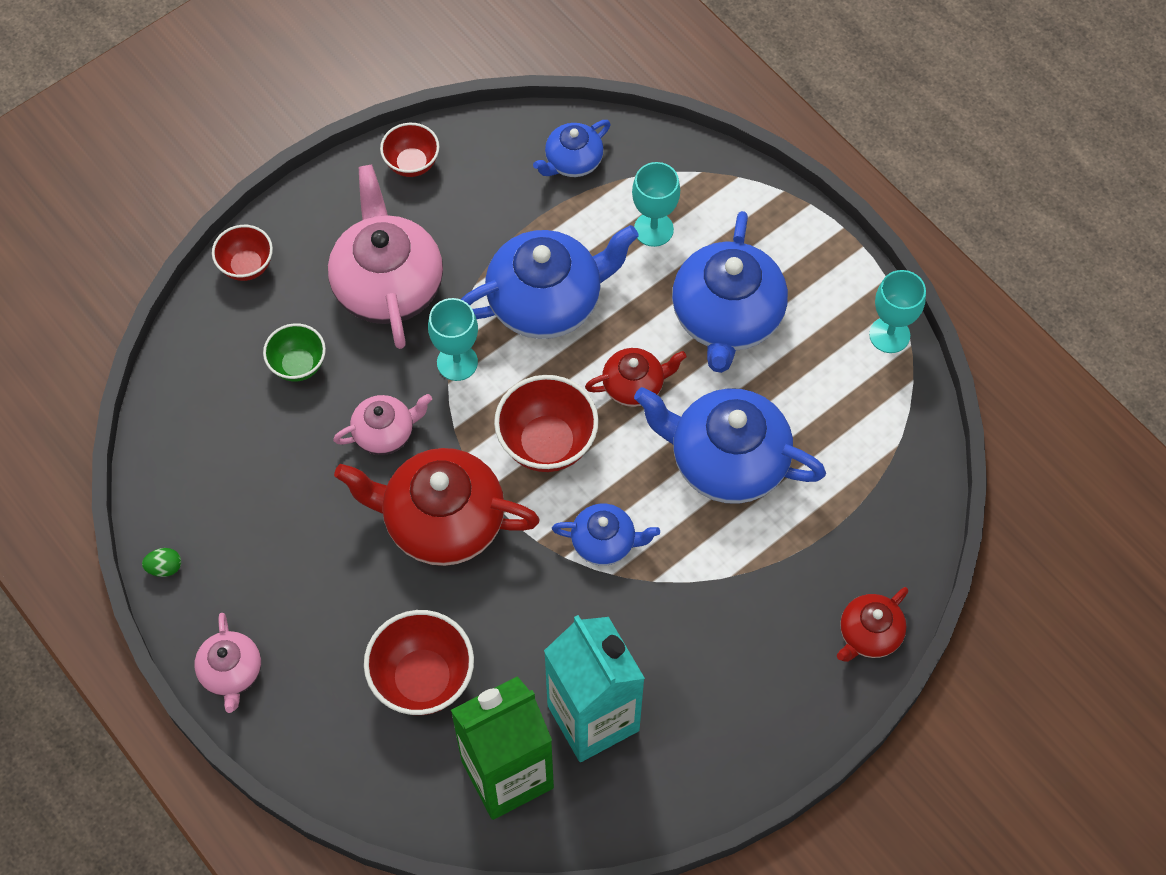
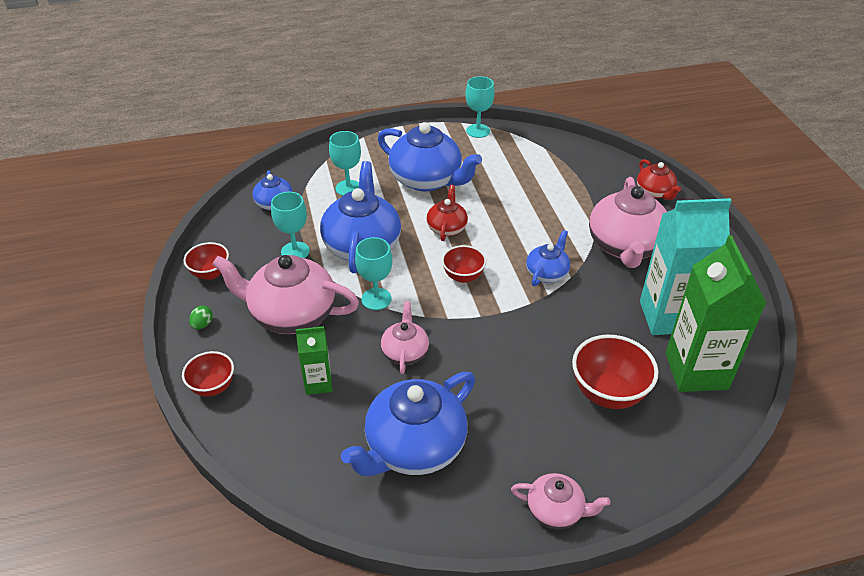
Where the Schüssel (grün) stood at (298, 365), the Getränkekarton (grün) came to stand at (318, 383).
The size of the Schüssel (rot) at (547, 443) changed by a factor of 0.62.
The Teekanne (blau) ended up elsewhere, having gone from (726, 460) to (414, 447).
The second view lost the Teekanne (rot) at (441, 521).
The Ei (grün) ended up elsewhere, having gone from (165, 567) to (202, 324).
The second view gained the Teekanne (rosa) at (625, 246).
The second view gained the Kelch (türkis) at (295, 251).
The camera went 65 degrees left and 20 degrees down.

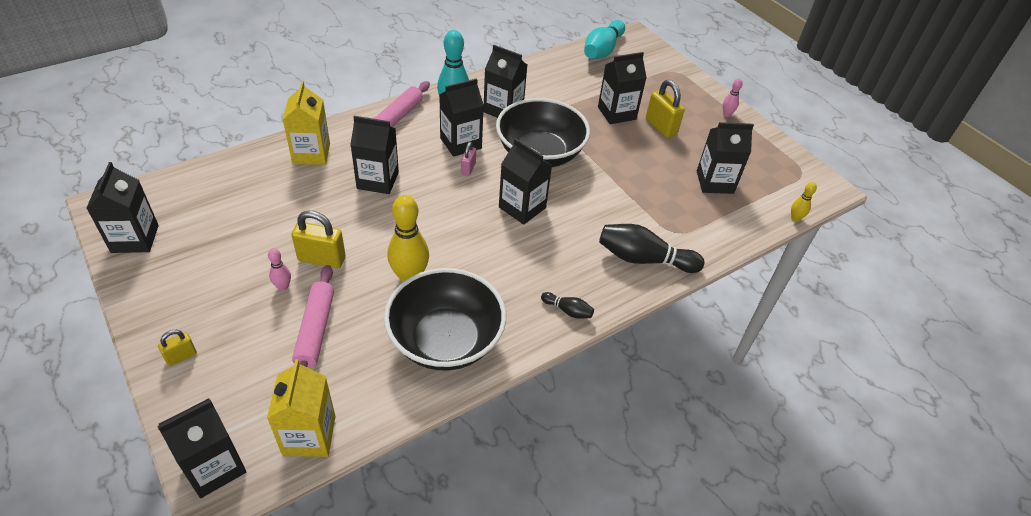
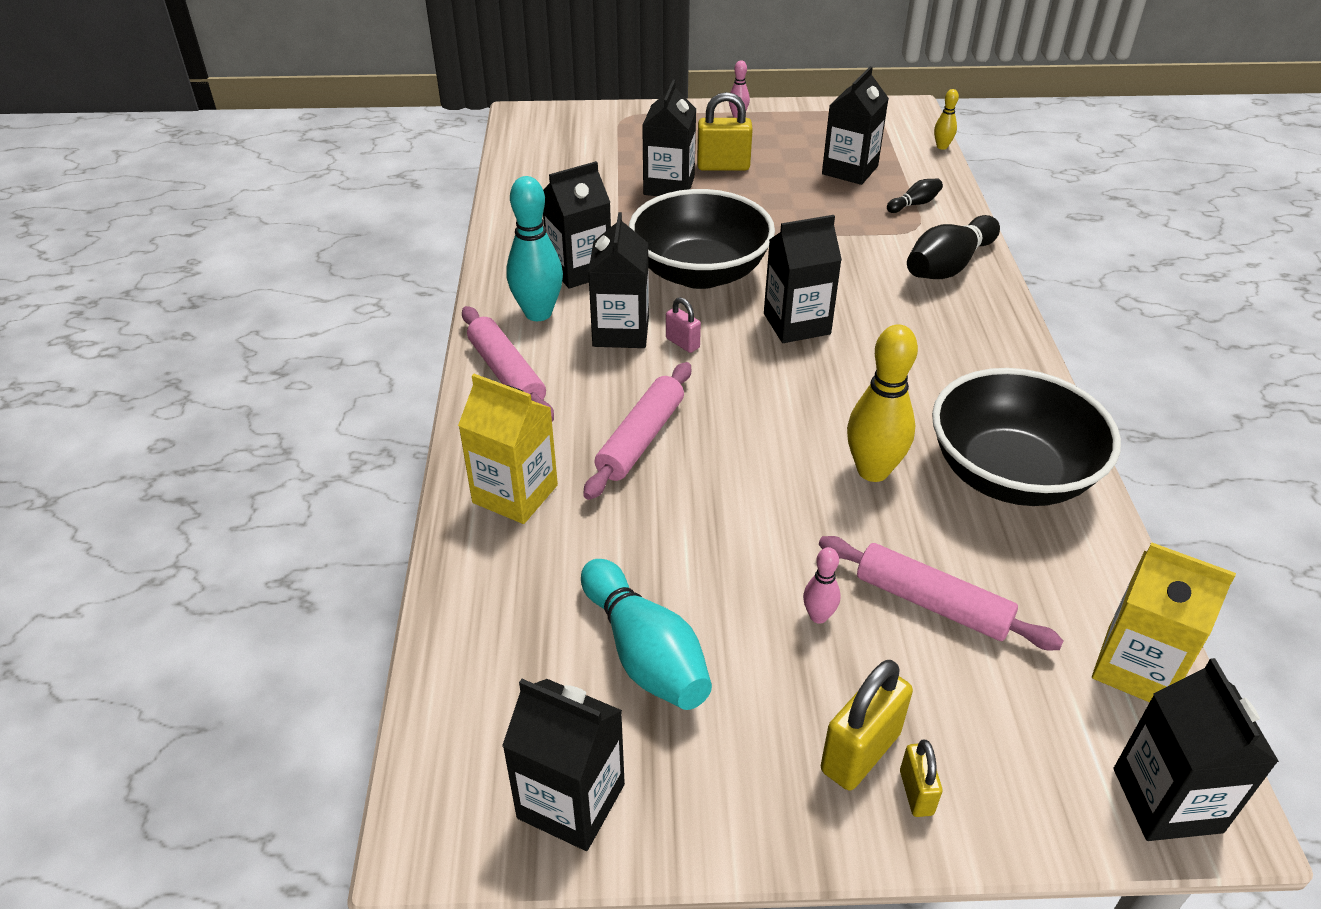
The Bowlingkegel (türkis) ended up elsewhere, having gone from (602, 50) to (645, 653).
Where the Getränkekarton (schwarz) stood at (378, 180), the Nudelholz (rosa) came to stand at (641, 439).
The Vorhängeschloss (gelb) ended up elsewhere, having gone from (322, 259) to (860, 752).
The Bowlingkegel (schwarz) ended up elsewhere, having gone from (568, 310) to (914, 204).
The camera went 55 degrees left and 5 degrees down.

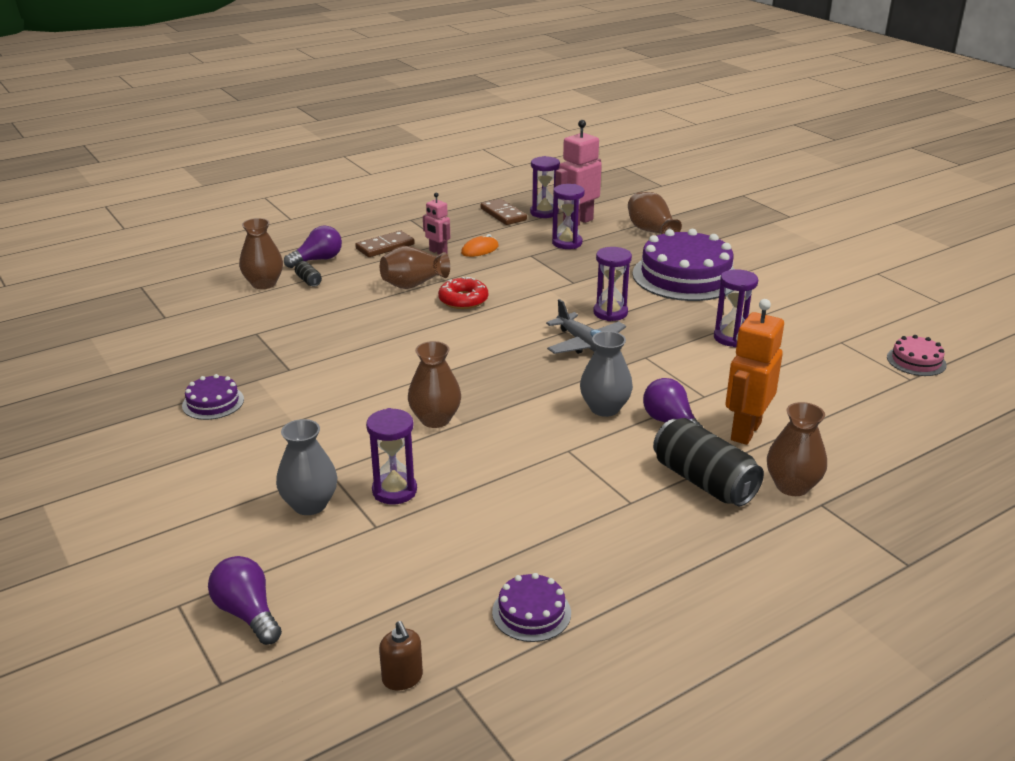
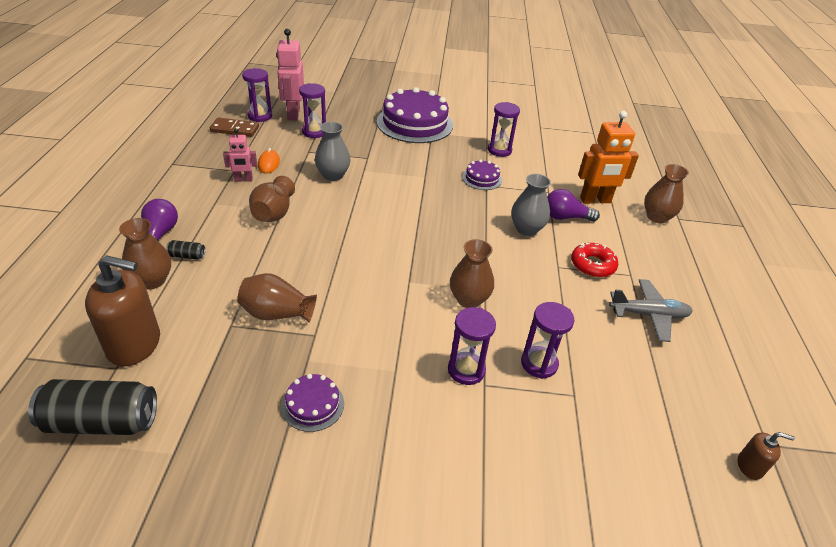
The Vase (braun) ended up elsewhere, having gone from (651, 231) to (277, 314).
The second view lost the Dominostein (braun) at (385, 246).
The Sanduhr (lila) ended up elsewhere, having gone from (610, 313) to (466, 370).
The Donut (rot) ended up elsewhere, having gone from (463, 300) to (592, 265).
The Flugzeug (grau) ended up elsewhere, having gone from (585, 345) to (648, 315).
The Roboter (orange) at (745, 431) ended up facing another way, 75 degrees counterclockwise from before.
The second view lost the Kuchen (rosa) at (916, 361).
The Dose (schwarz) ended up elsewhere, having gone from (704, 481) to (102, 421).
The Vase (grau) ended up elsewhere, having gone from (310, 504) to (333, 175).
The second view lost the Glühbirne (lila) at (247, 613).
The Kuchen (lila) ended up elsewhere, having gone from (531, 612) to (482, 178).
The second view gained the Seifenspender (braun) at (135, 345).
The camera went 55 degrees left and 10 degrees up.

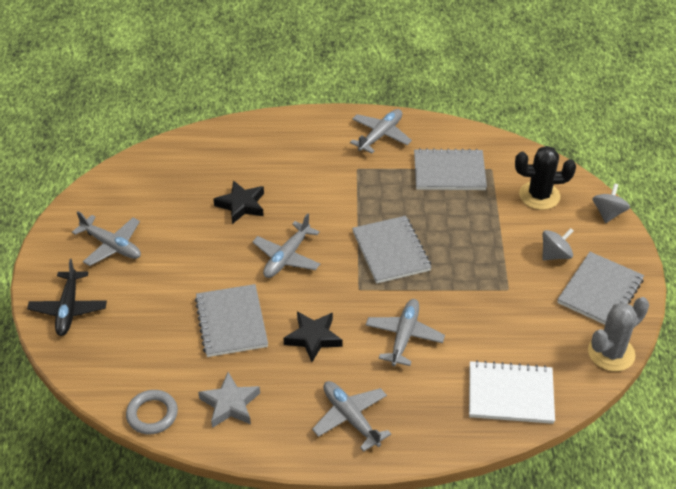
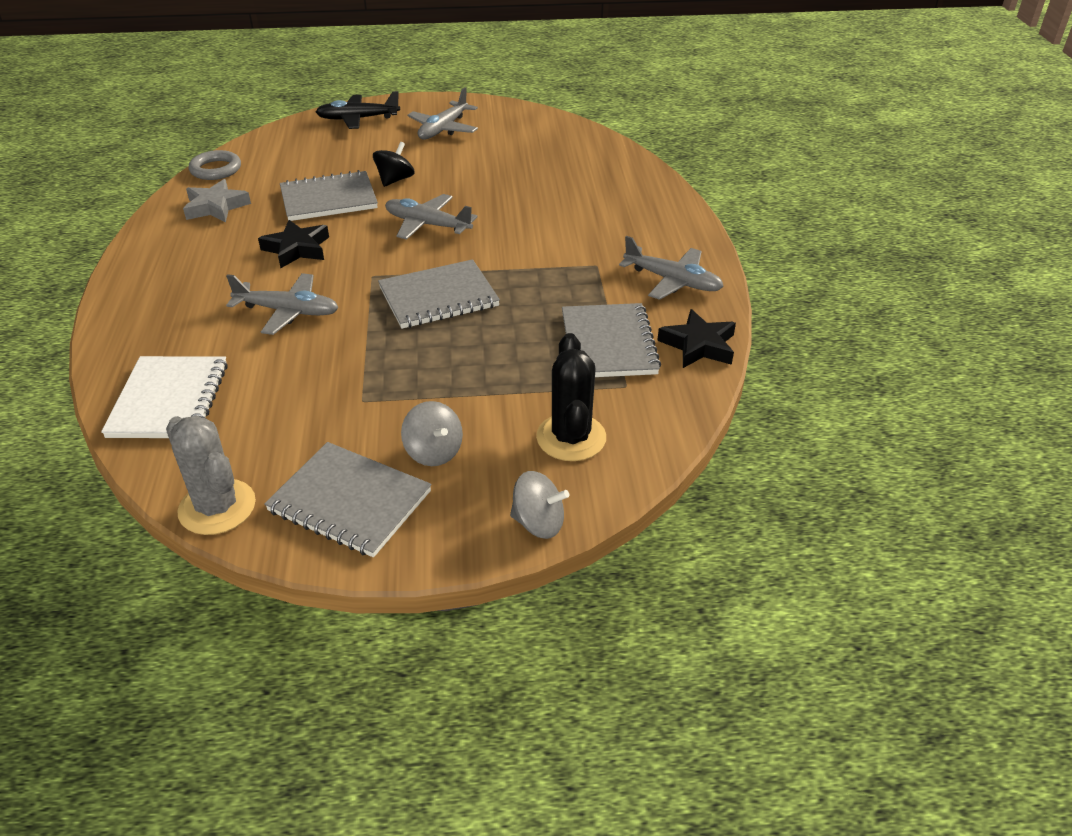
The Stern (schwarz) ended up elsewhere, having gone from (241, 205) to (698, 345).
The second view lost the Flugzeug (grau) at (350, 418).
The second view gained the Kreisel (schwarz) at (395, 180).
The camera went 85 degrees right and 5 degrees down.

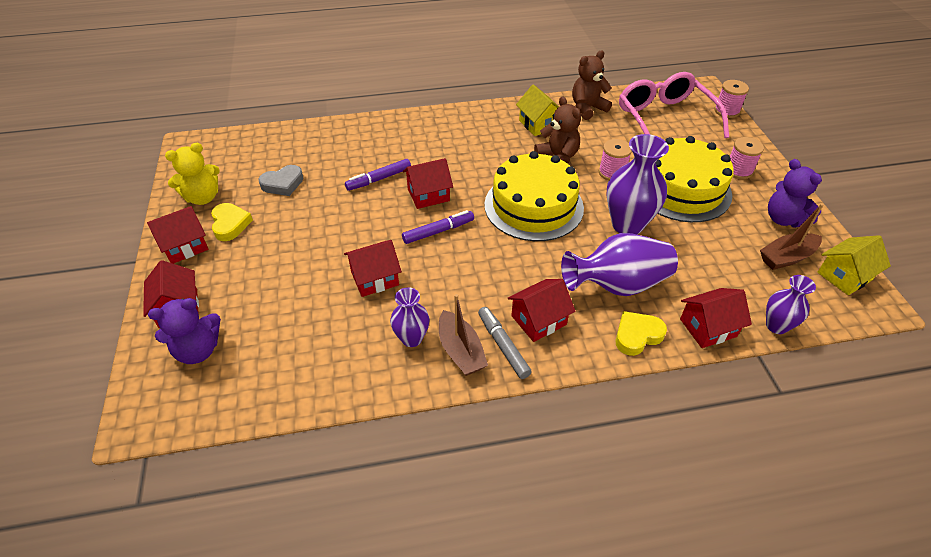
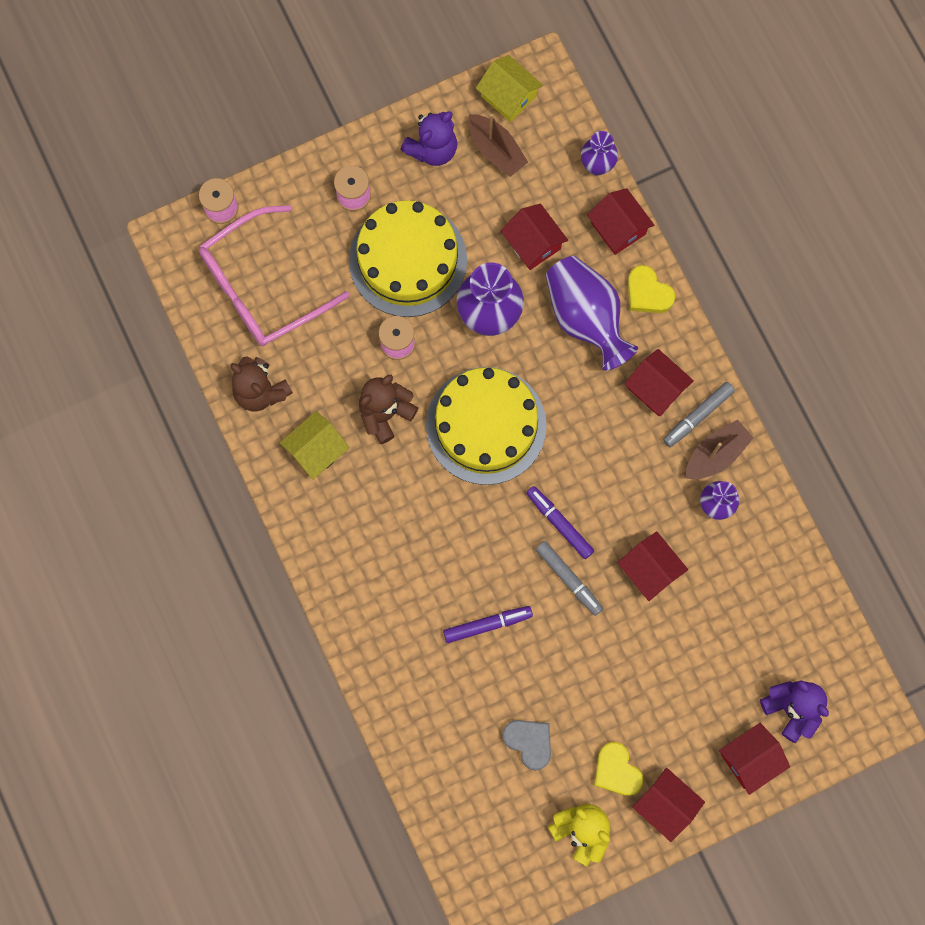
The Haus (rot) ended up elsewhere, having gone from (428, 195) to (533, 243).
The Filzstift (lila) at (379, 179) ended up facing another way, 60 degrees counterclockwise from before.
The Herz (gelb) at (230, 224) ended up facing another way, 90 degrees counterclockwise from before.
The second view gained the Filzstift (grau) at (568, 579).
The camera went 105 degrees left and 30 degrees up.

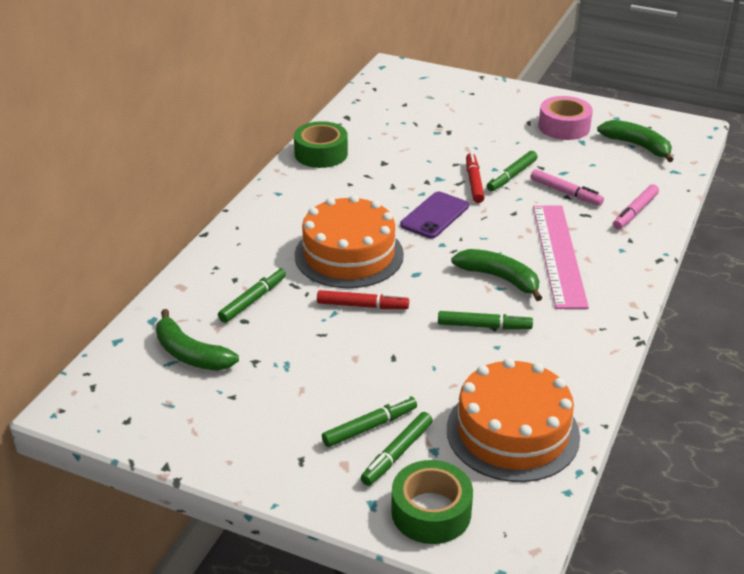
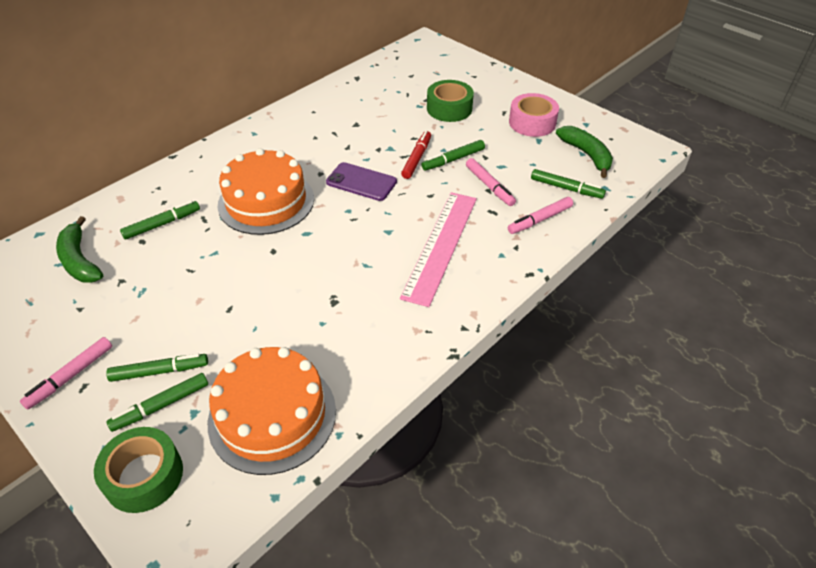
The Klebeband (grün) ended up elsewhere, having gone from (321, 153) to (449, 108).
The Handy (lila) at (434, 215) ended up facing another way, 60 degrees clockwise from before.
The second view lost the Banane (grün) at (499, 278).
The second view lost the Filzstift (rot) at (362, 306).
The Filzstift (grün) ended up elsewhere, having gone from (484, 326) to (566, 188).
The second view gained the Filzstift (rosa) at (70, 376).
The camera went 20 degrees right and 10 degrees up.

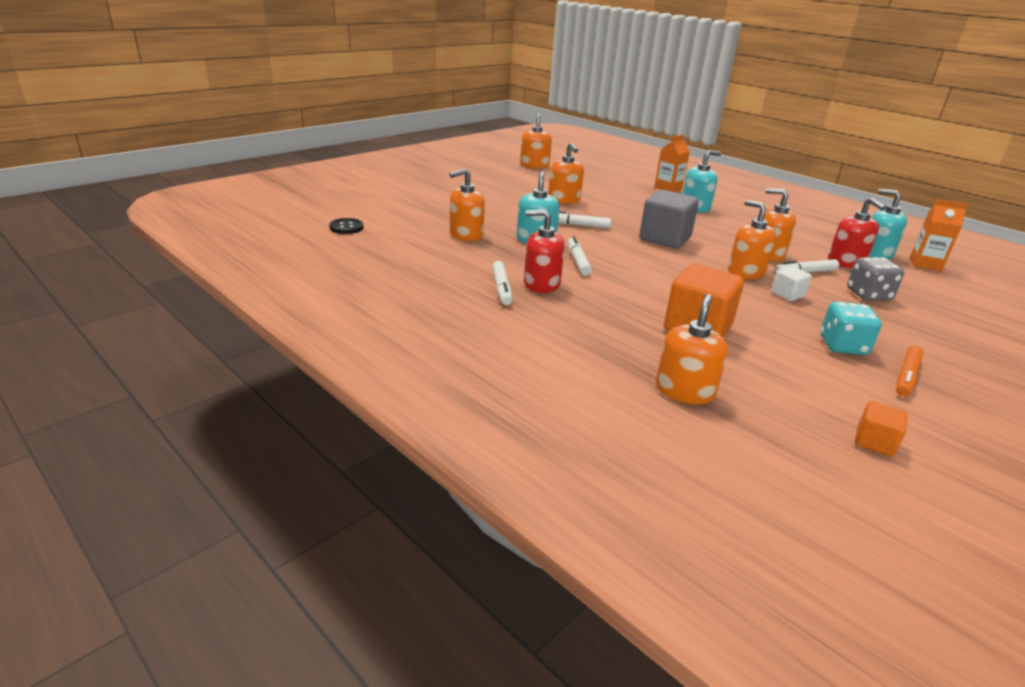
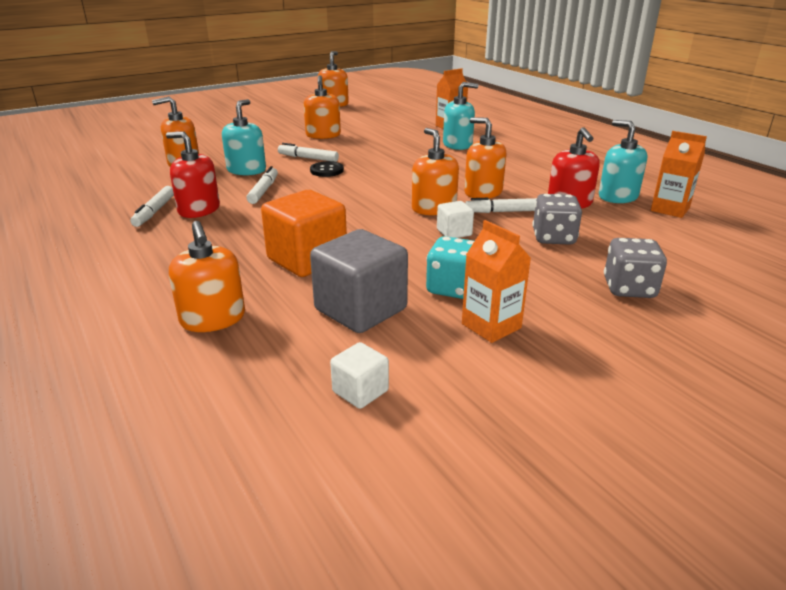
The Kubus (grau) ended up elsewhere, having gone from (664, 239) to (360, 309).
The Knopf (schwarz) ended up elsewhere, having gone from (346, 227) to (327, 170).
The Seifenspender (orange) at (684, 390) ended up facing another way, 120 degrees clockwise from before.
Where the Filzstift (orange) stood at (906, 377), the Getränkekarton (orange) came to stand at (491, 326).
What was the Kubus (orange) at (874, 442) turned into the Kubus (weiß) at (360, 391).
The second view gained the Spielwürfel (grau) at (629, 288).
The camera went 15 degrees right and 0 degrees up.

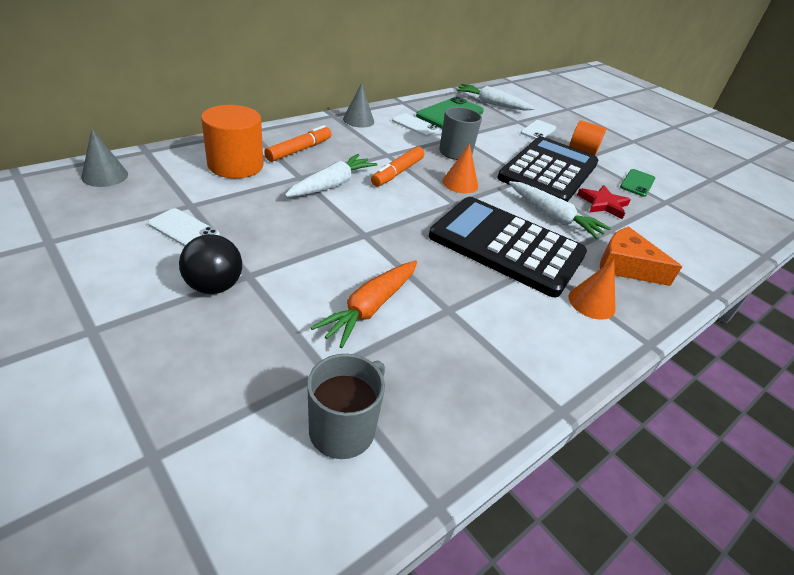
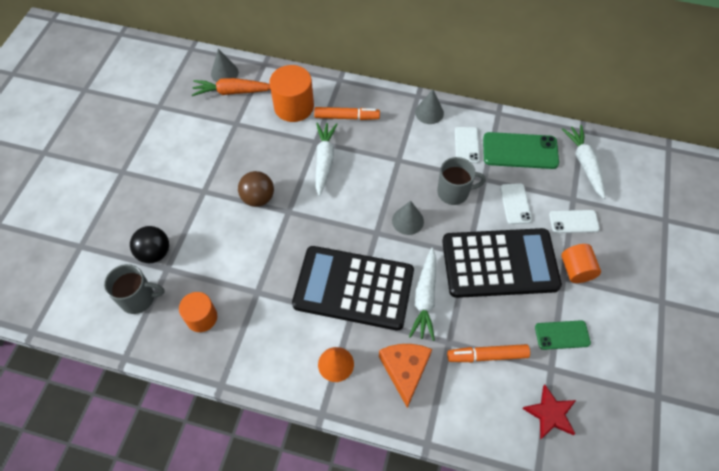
What was the Kegel (orange) at (460, 183) turned into the Kegel (grau) at (407, 221).
The Filzstift (orange) ended up elsewhere, having gone from (397, 172) to (487, 356).
The Karotte (weiß) at (332, 185) ended up facing another way, 90 degrees counterclockwise from before.
The Stern (rot) ended up elsewhere, having gone from (603, 204) to (550, 414).
The Taschenrechner (schwarz) at (506, 246) ended up facing another way, 75 degrees counterclockwise from before.
The Handy (weiß) ended up elsewhere, having gone from (184, 229) to (515, 204).
The Ball (schwarz) ended up elsewhere, having gone from (214, 286) to (155, 253).
The Karotte (orange) ended up elsewhere, having gone from (370, 308) to (233, 92).
The second view gained the Ball (braun) at (258, 198).
The second view gained the Vollzylinder (orange) at (201, 317).
The camera went 60 degrees right and 20 degrees up.

